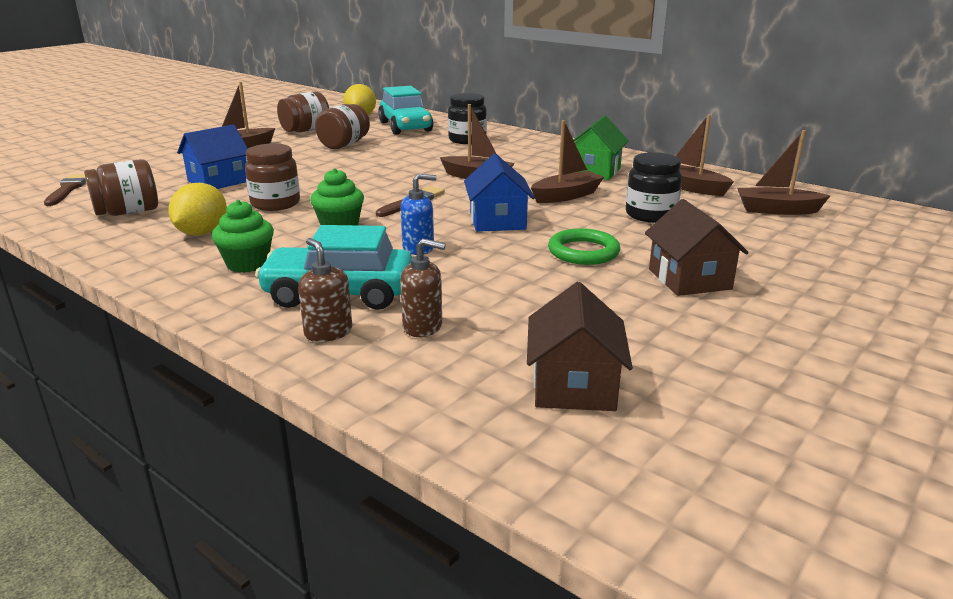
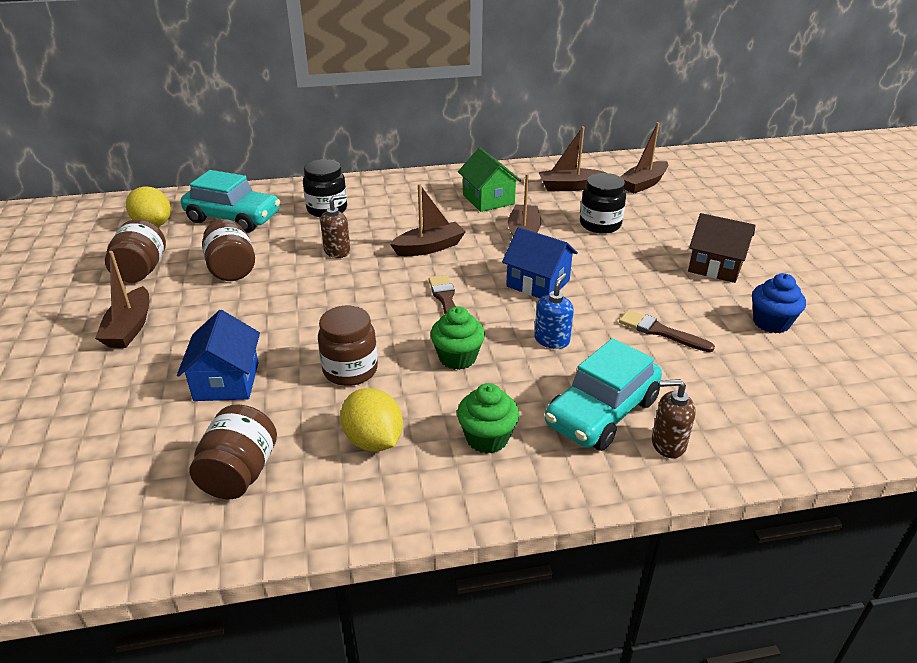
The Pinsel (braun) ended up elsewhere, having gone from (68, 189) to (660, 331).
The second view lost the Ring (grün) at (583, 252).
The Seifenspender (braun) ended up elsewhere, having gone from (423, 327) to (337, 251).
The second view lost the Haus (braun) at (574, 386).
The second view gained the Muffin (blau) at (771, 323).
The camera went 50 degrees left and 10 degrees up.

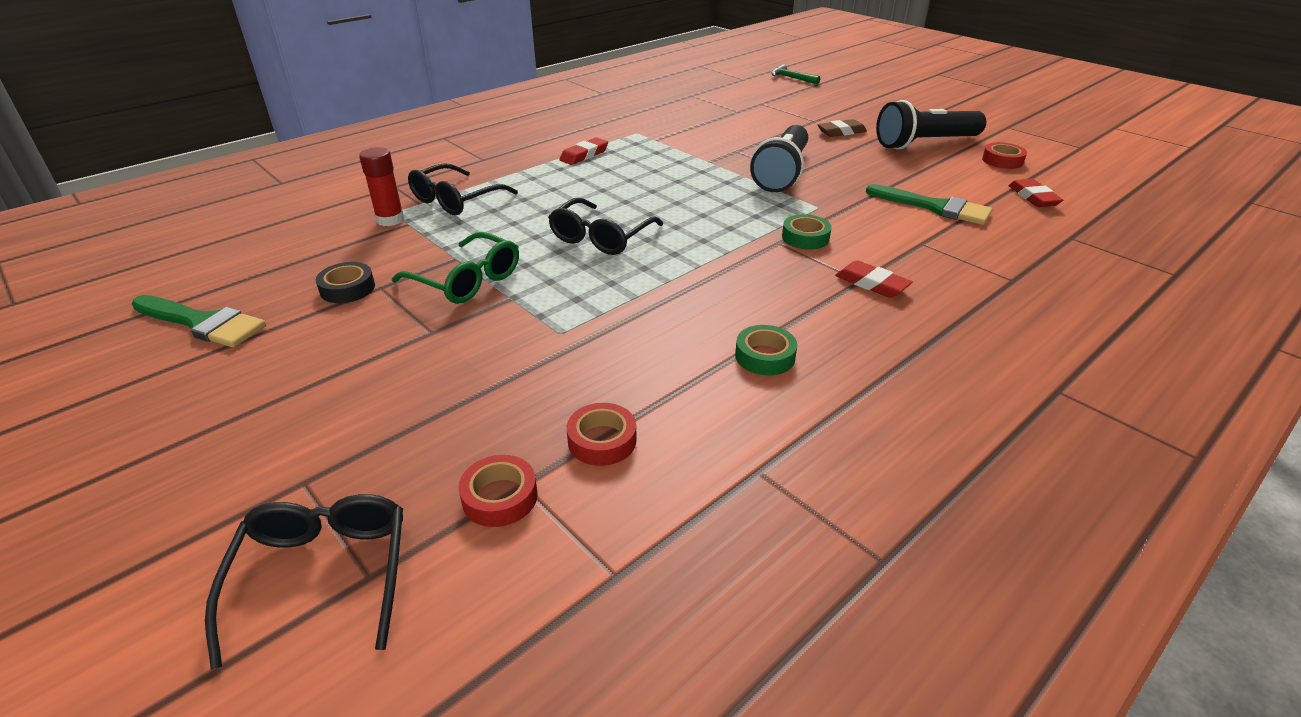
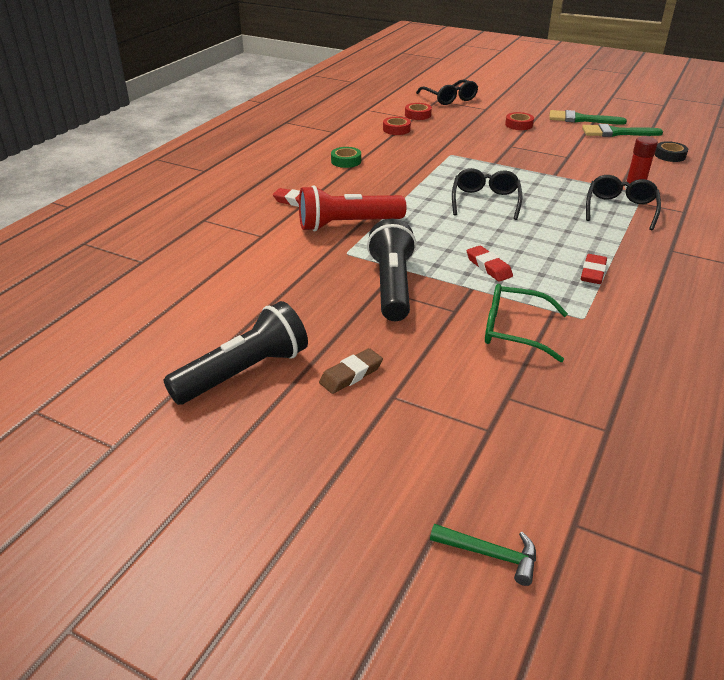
The Klebeband (rot) ended up elsewhere, having gone from (1002, 161) to (519, 125).
The Radiergummi (rot) ended up elsewhere, having gone from (1033, 197) to (488, 267).
The Pinsel (grün) ended up elsewhere, having gone from (935, 207) to (580, 119).
Where the Klebeband (grün) stood at (805, 237), the Taschenlampe (rot) came to stand at (347, 225).
The Brille (grün) ended up elsewhere, having gone from (467, 280) to (514, 330).
The Klebeband (schwarz) ended up elsewhere, having gone from (347, 288) to (670, 155).
The camera went 160 degrees right and 0 degrees up.

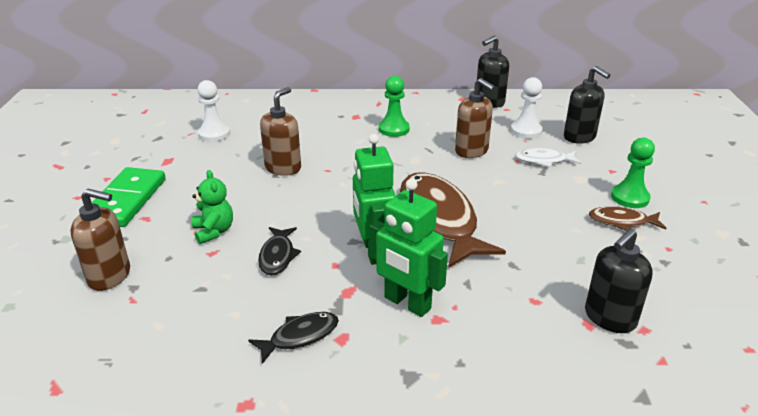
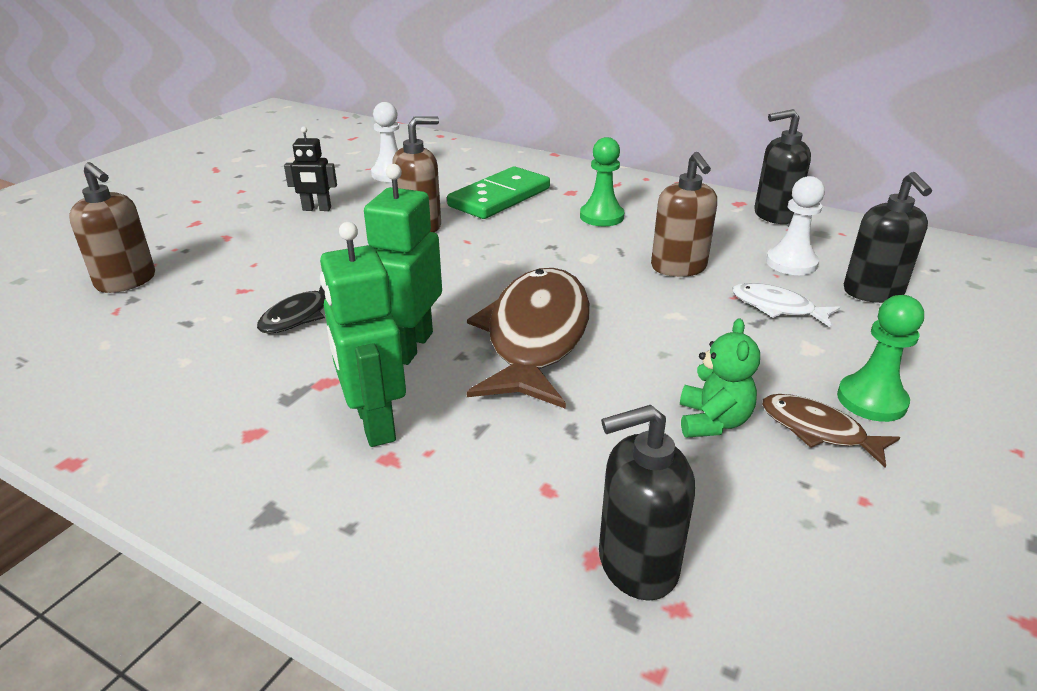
The Dominostein (grün) ended up elsewhere, having gone from (126, 200) to (500, 197).
The Teddybär (grün) ended up elsewhere, having gone from (214, 231) to (712, 421).
The second view lost the Fisch (schwarz) at (300, 336).
The second view gained the Roboter (schwarz) at (316, 209).
The camera went 30 degrees right and 0 degrees up.

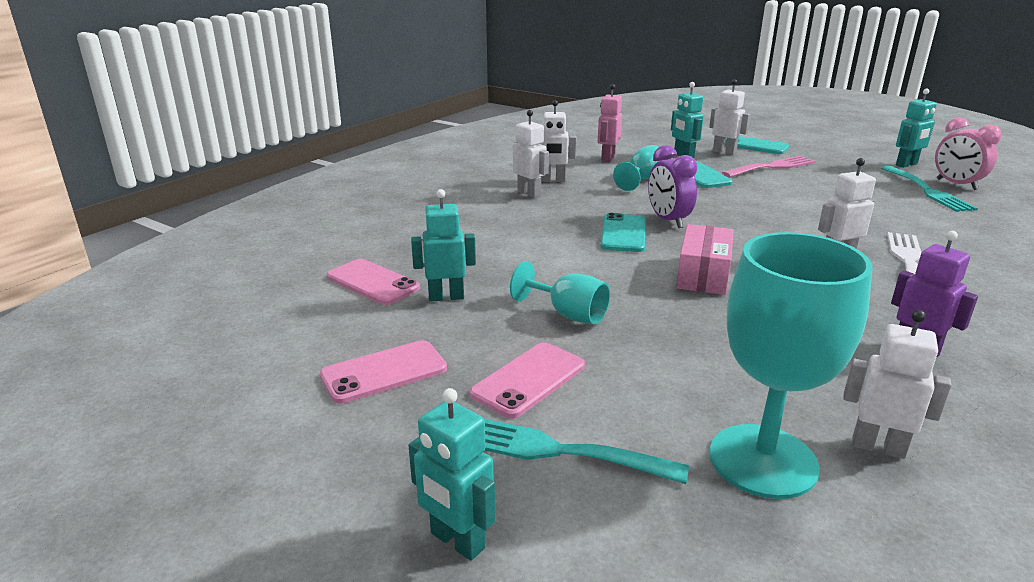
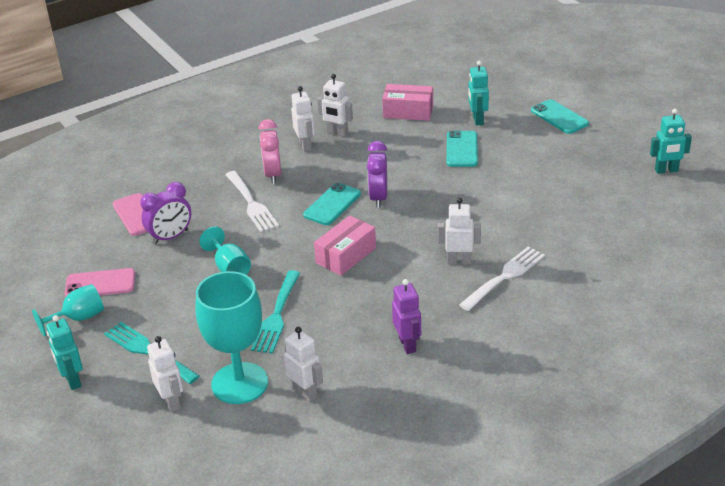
The Roboter (weiß) ended up elsewhere, having gone from (724, 152) to (171, 402).
Where the Roboter (rosa) stood at (607, 158), the Schachtel (rosa) came to stand at (408, 112).
The Wecker (rosa) ended up elsewhere, having gone from (956, 184) to (272, 174).
The Kelch (türkis) ended up elsewhere, having gone from (642, 179) to (78, 318).
The second view lost the Gabel (rosa) at (772, 167).
The Gabel (türkis) ended up elsewhere, having gone from (928, 191) to (276, 315).
Where the Roboter (türkis) stood at (446, 297), the Wecker (lila) came to stand at (170, 237).
The second view lost the Handy (rosa) at (529, 380).
The second view gained the Gabel (weiß) at (251, 204).
The camera went 25 degrees right and 10 degrees up.

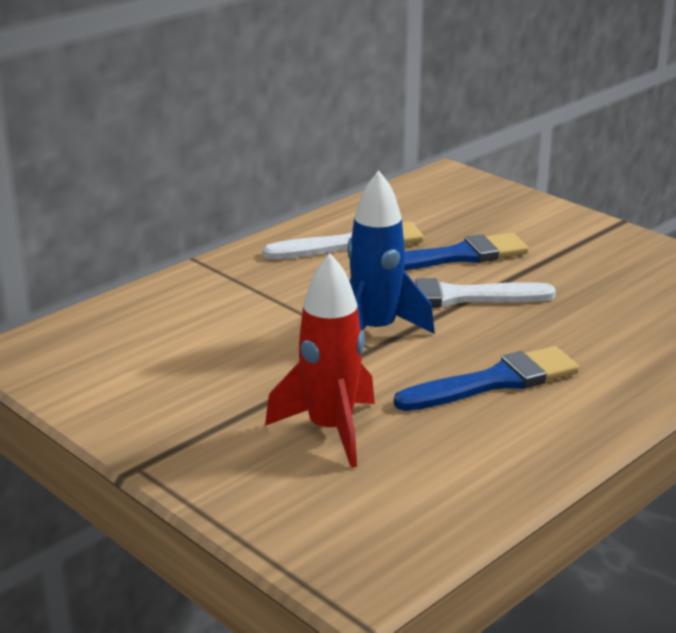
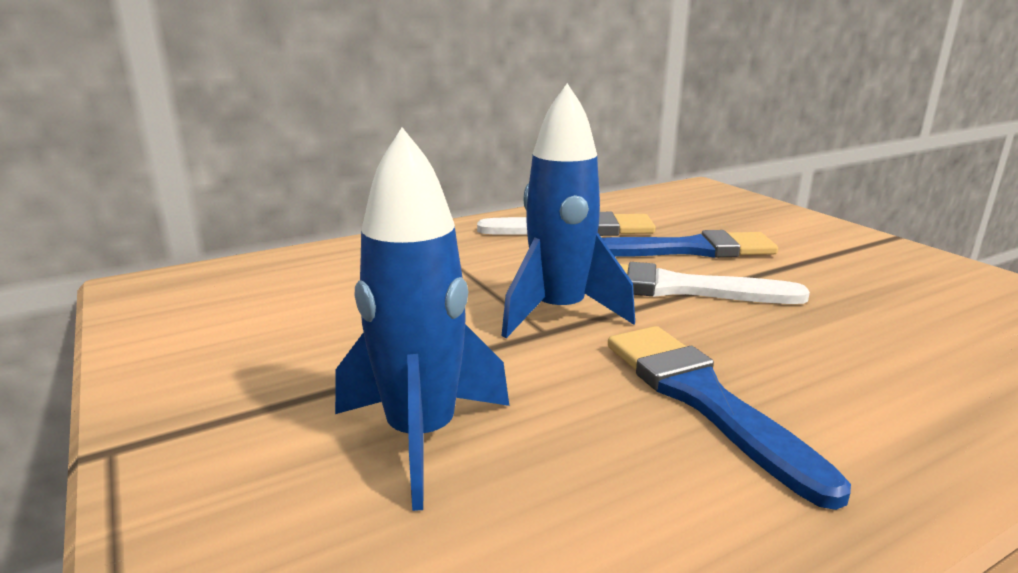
What was the Rakete (rot) at (330, 430) turned into the Rakete (blau) at (421, 437).
The Pinsel (blau) at (495, 381) ended up facing another way, 105 degrees counterclockwise from before.
The camera went 15 degrees right and 5 degrees down.

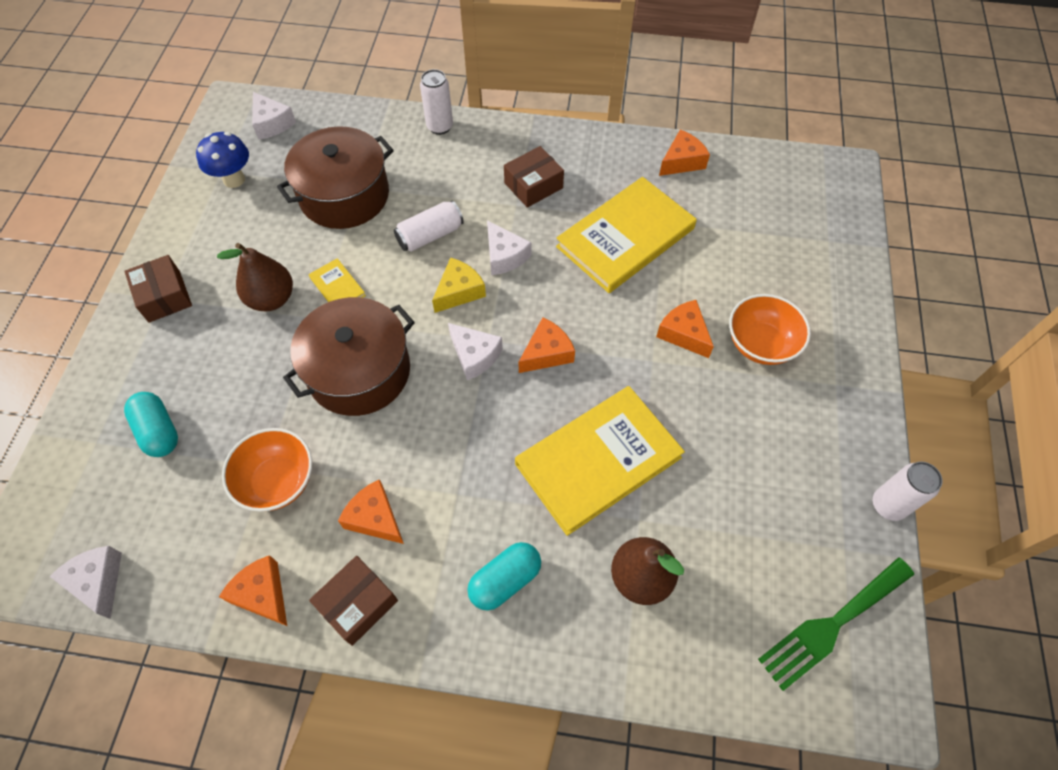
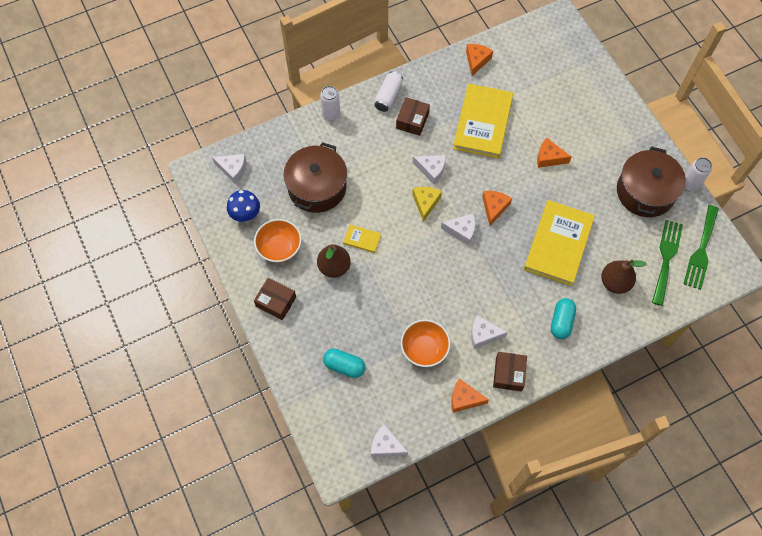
The Dose (weiß) ended up elsewhere, having gone from (430, 235) to (388, 96).
The Schüssel (orange) ended up elsewhere, having gone from (760, 344) to (279, 248).
The Kochtopf (braun) ended up elsewhere, having gone from (359, 371) to (645, 192).
What was the Käse (orange) at (375, 518) turned into the Käse (weiß) at (483, 334).
The second view gained the Gabel (grün) at (666, 258).
The camera went 35 degrees left and 5 degrees up.

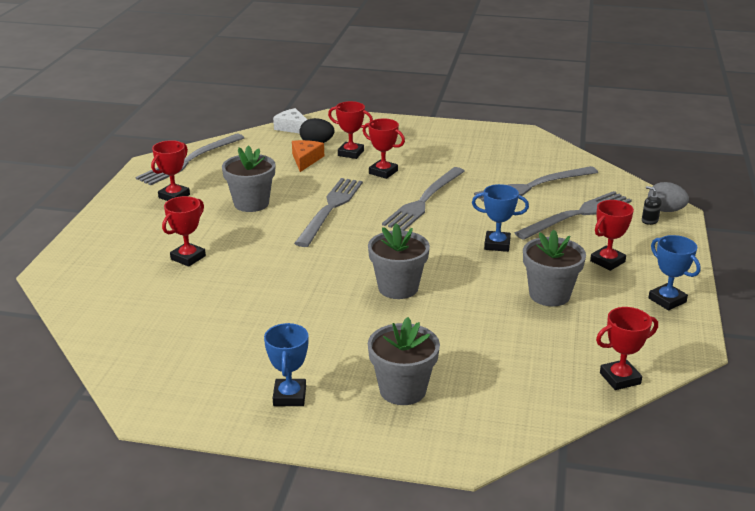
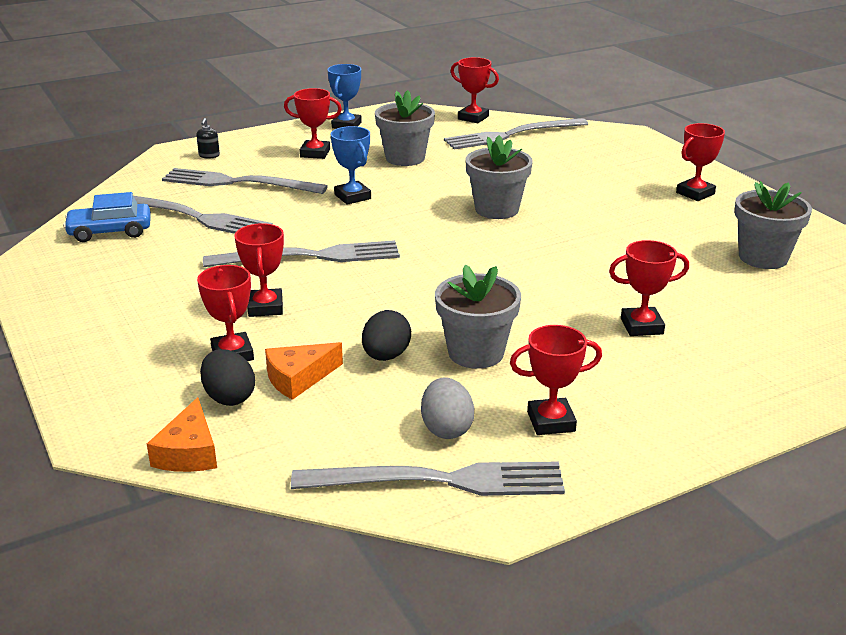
What was the Käse (weiß) at (292, 128) turned into the Käse (orange) at (189, 452).
The Gabel (grau) ended up elsewhere, having gone from (330, 209) to (512, 135).
The Ei (grau) ended up elsewhere, having gone from (665, 210) to (446, 429).
The Blumentopf (grau) ended up elsewhere, having gone from (402, 390) to (763, 257).
What was the Pokal (blau) at (289, 396) turned into the Pokal (rot) at (695, 193).
The second view gained the Auto (blau) at (110, 232).
The second view gained the Ei (schwarz) at (386, 356).
The camera went 130 degrees left and 0 degrees up.

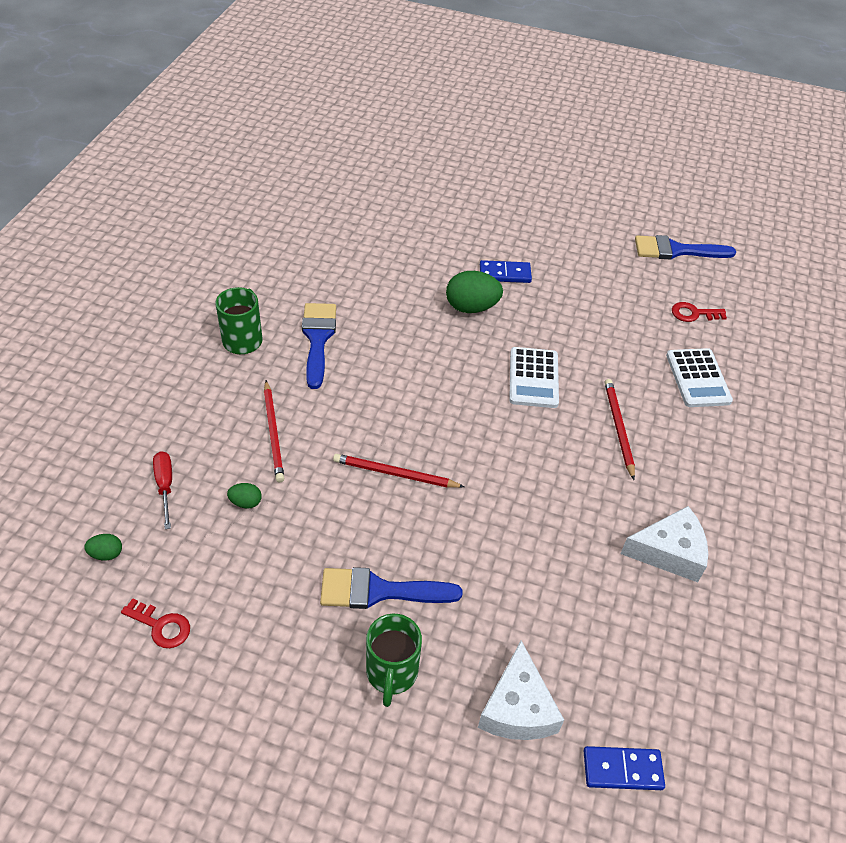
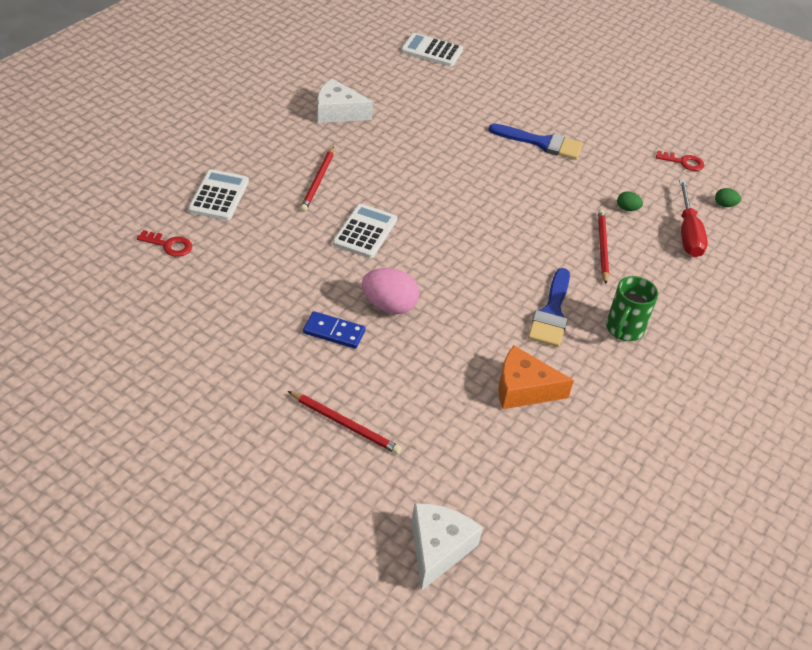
The second view lost the Pinsel (blau) at (676, 250).
What was the Ei (grün) at (471, 307) turned into the Ei (rosa) at (389, 306).
The size of the Schraubenzieher (rot) at (165, 486) changed by a factor of 1.59.
The Bleistift (rot) ended up elsewhere, having gone from (395, 474) to (345, 424).
The Schlüssel (rot) at (161, 626) ended up facing another way, 150 degrees clockwise from before.
The second view lost the Tasse (grün) at (391, 673).
The Käse (weiß) ended up elsewhere, having gone from (517, 708) to (438, 548).
Where the Dominostein (blau) stood at (622, 769), the Taschenrechner (weiß) came to stand at (432, 51).
The second view gained the Käse (orange) at (523, 389).
The camera went 165 degrees left and 5 degrees down.

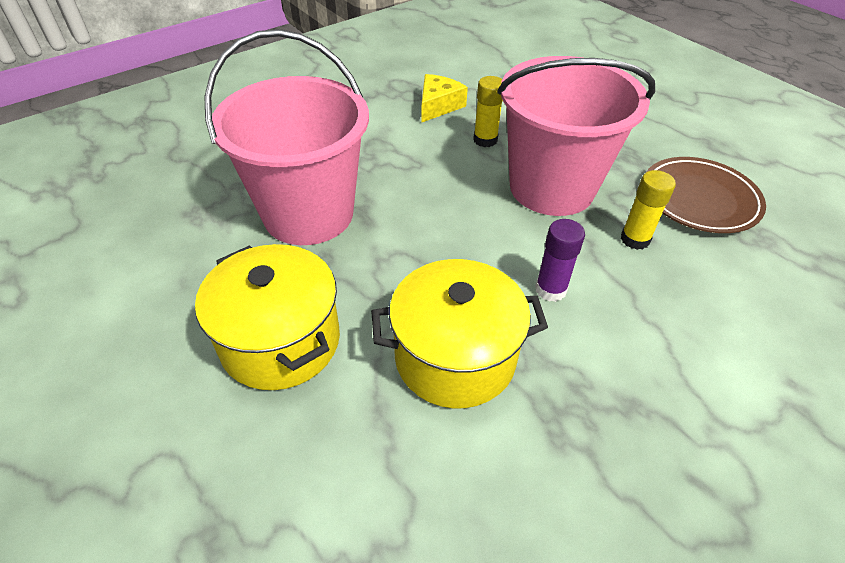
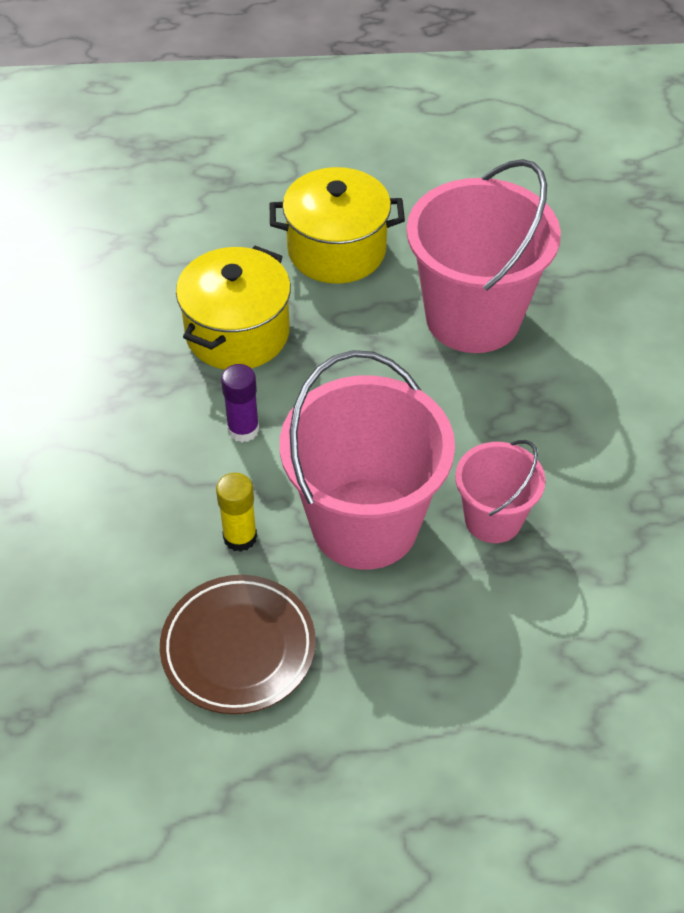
The second view lost the Käse (gelb) at (438, 106).
Where the Klebestift (gelb) stood at (485, 140), the Eimer (rosa) came to stand at (493, 519).
The camera went 125 degrees right and 5 degrees up.

